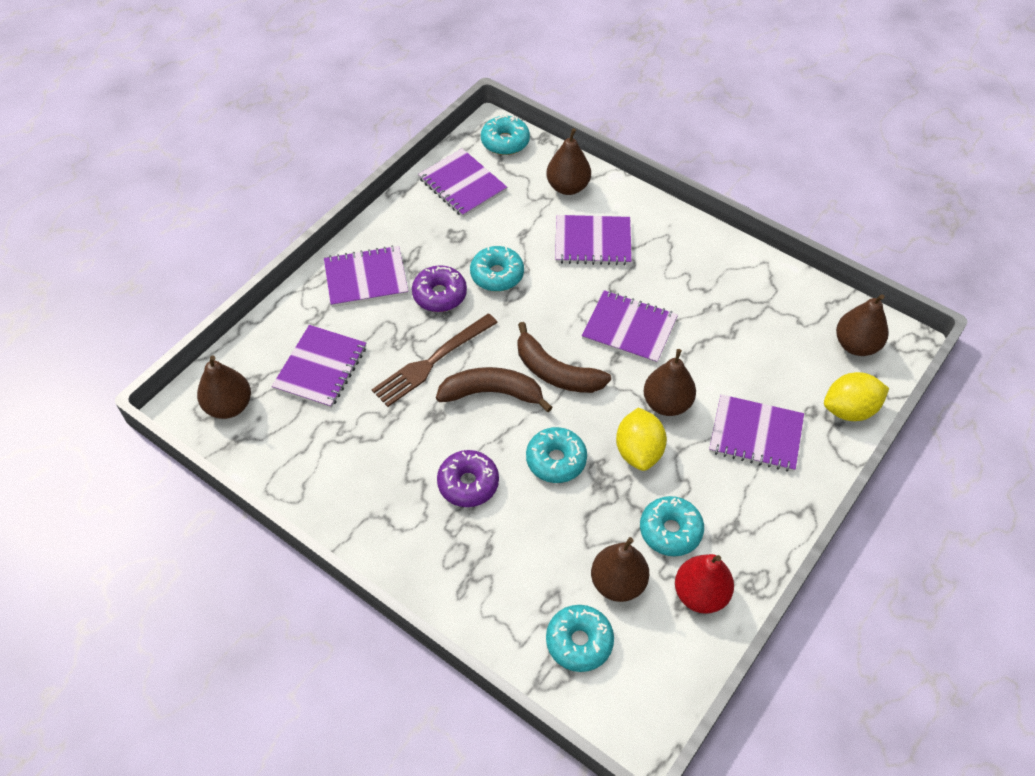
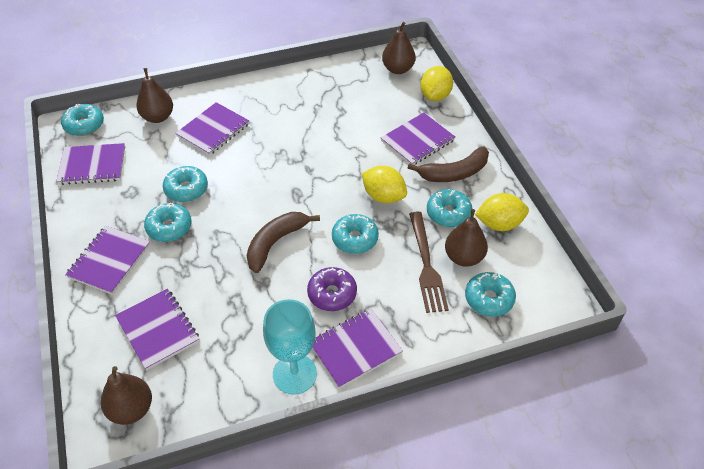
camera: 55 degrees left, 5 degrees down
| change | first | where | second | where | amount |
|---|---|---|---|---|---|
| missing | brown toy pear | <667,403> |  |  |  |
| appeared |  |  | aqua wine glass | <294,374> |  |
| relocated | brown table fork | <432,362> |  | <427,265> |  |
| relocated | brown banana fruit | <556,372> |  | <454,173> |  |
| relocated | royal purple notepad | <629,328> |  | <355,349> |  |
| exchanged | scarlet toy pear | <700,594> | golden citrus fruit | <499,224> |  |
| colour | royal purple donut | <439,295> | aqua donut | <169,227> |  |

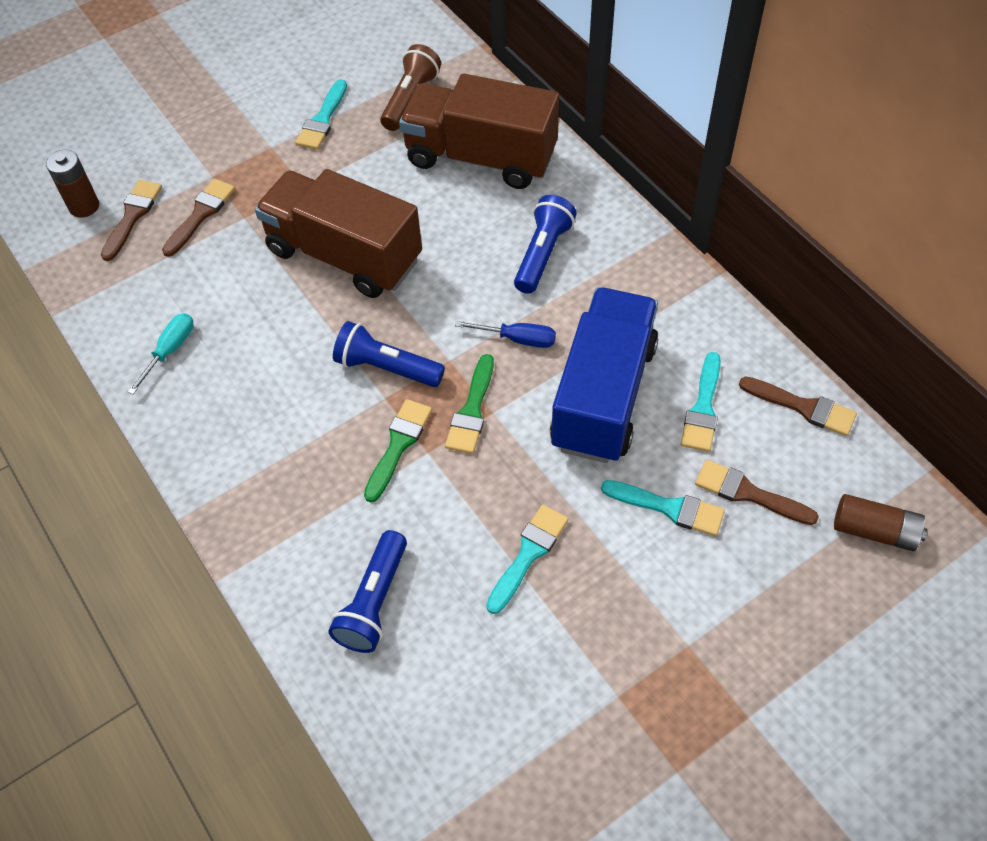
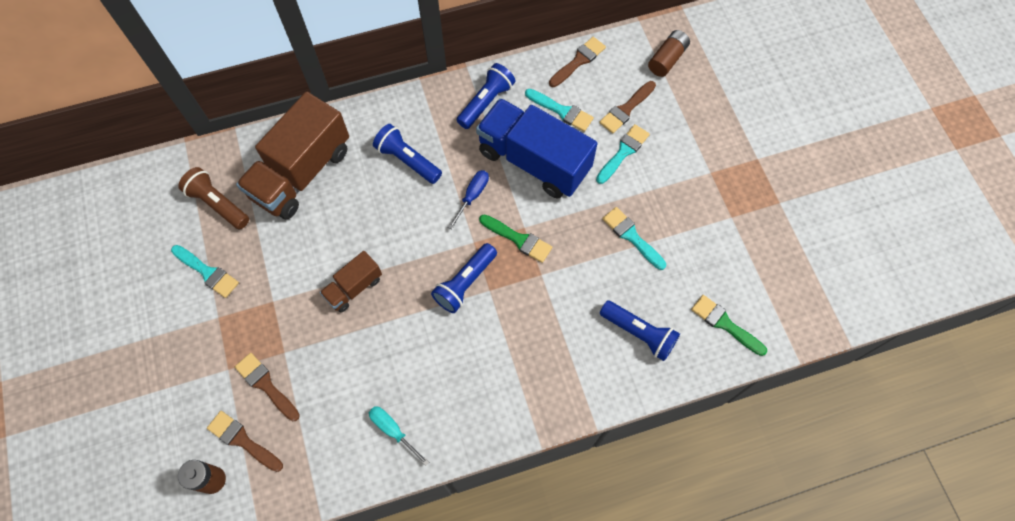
camera: 75 degrees left, 10 degrees up
| change | first | where | second | where | amount |
|---|---|---|---|---|---|
| appeared |  |  | royal blue pocket torch | <486,102> |  |
| relocated | green paintbrush | <398,445> |  | <725,324> |  |
| size | brown lorry | <344,255> |  | <354,287> | x0.50 |

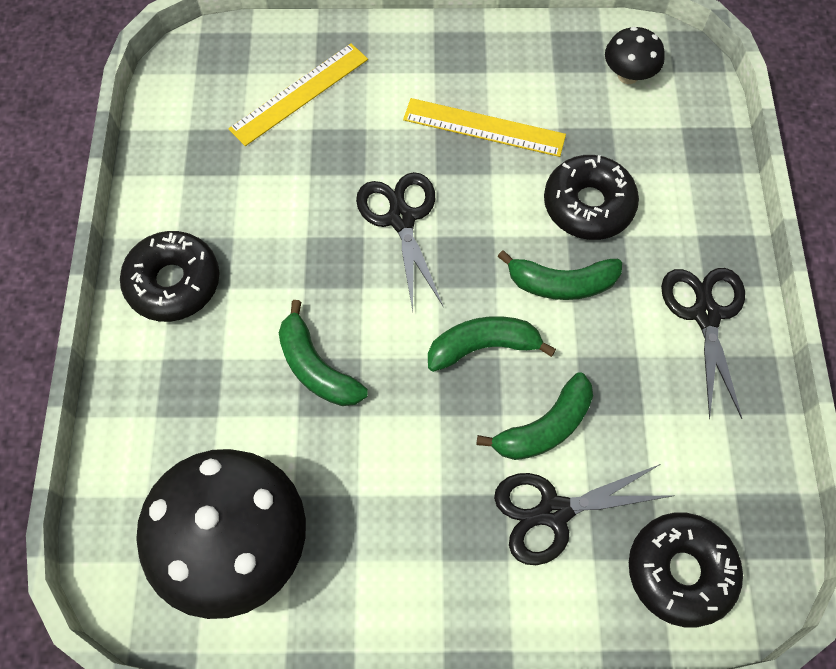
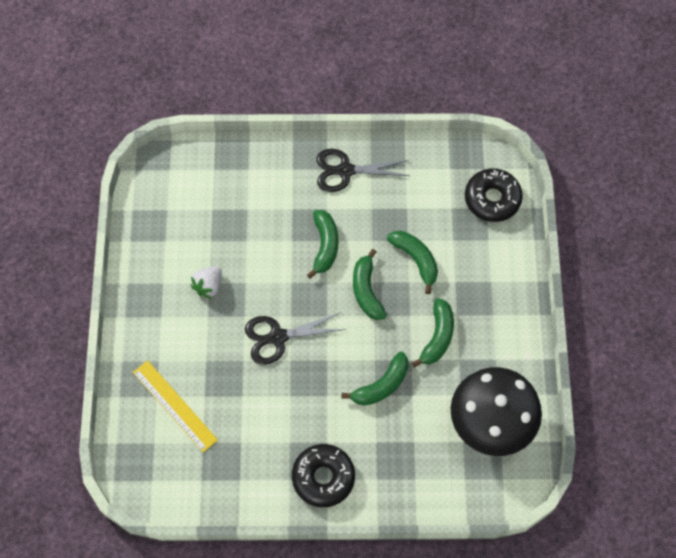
camera: 90 degrees left, 0 degrees up
| change | first | where | second | where | amount |
|---|---|---|---|---|---|
| missing | jet-black shears | <553,512> |  |  |  |
| missing | jet-black donut | <588,205> |  |  |  |
| missing | jet-black fungus | <628,75> |  |  |  |
| appeared |  |  | green banana fruit | <437,337> |  |
| exchanged | golden measuring stick | <484,127> | white toy strawberry | <209,286> |  |

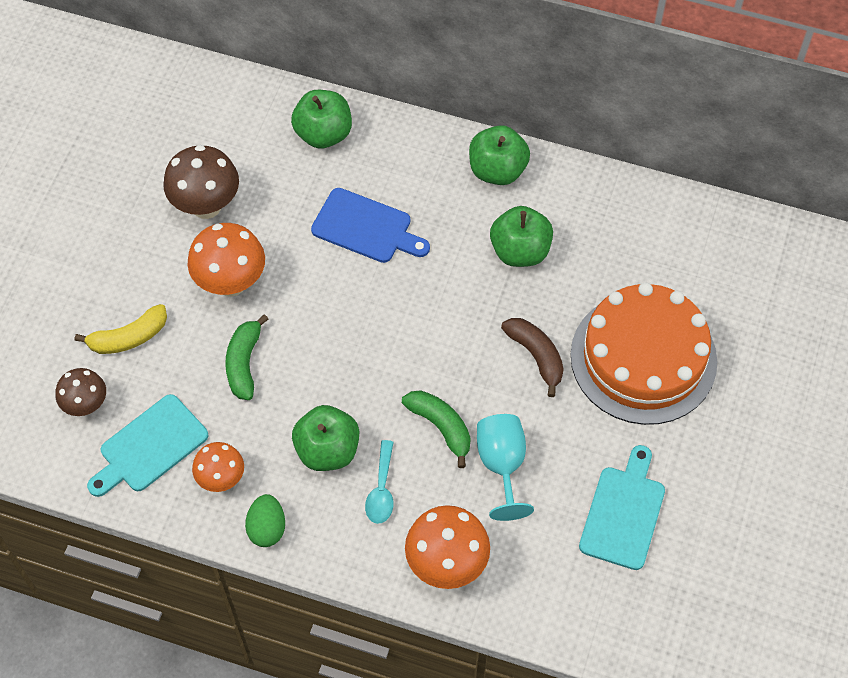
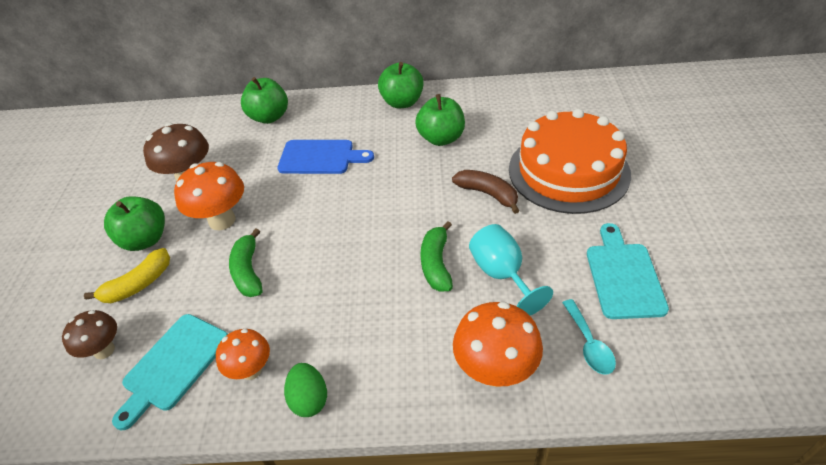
camera: 15 degrees left, 15 degrees down
| change | first | where | second | where | amount |
|---|---|---|---|---|---|
| relocated | green toy apple | <327,450> |  | <145,239> |  |
| relocated | aqua tablespoon | <381,490> |  | <589,344> |  |
| spun | green banana fruit | <441,427> |  | <436,264> | 120 degrees counterclockwise |

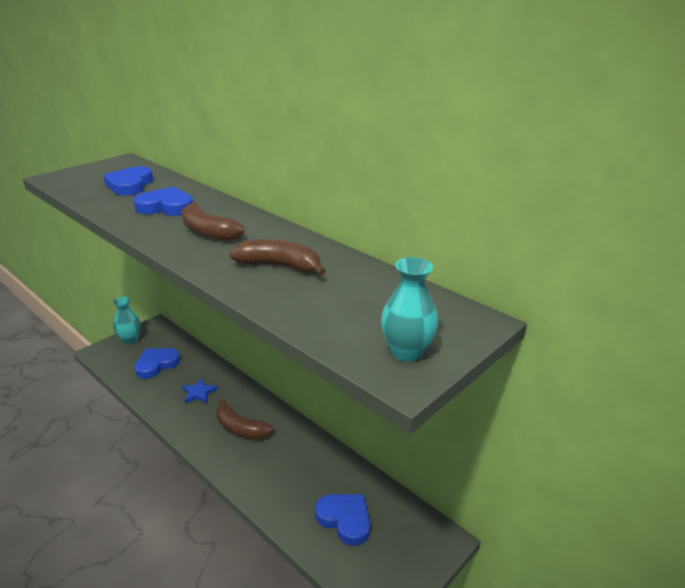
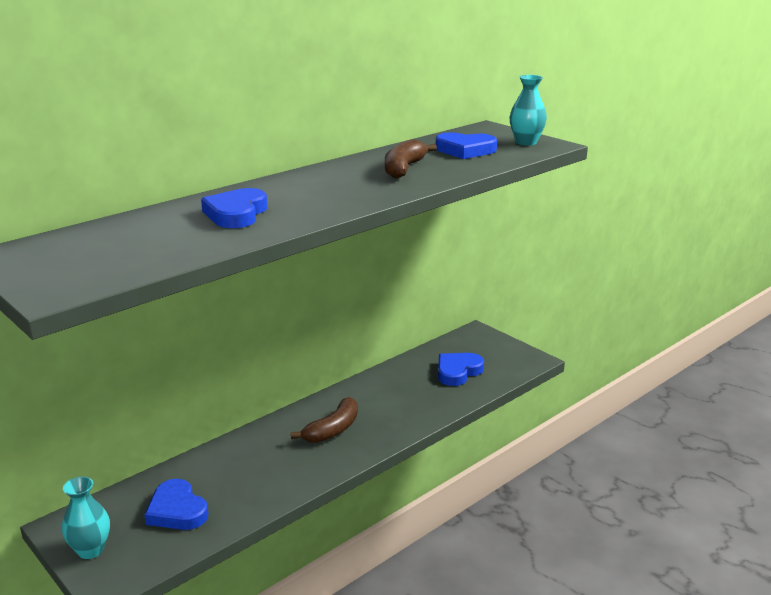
camera: 85 degrees left, 5 degrees down
| change | first | where | second | where | amount |
|---|---|---|---|---|---|
| missing | brown banana fruit | <208,232> |  |  |  |
| missing | royal blue five-pointed star | <199,393> |  |  |  |
| relocated | royal blue love heart | <130,185> |  | <465,150> |  |

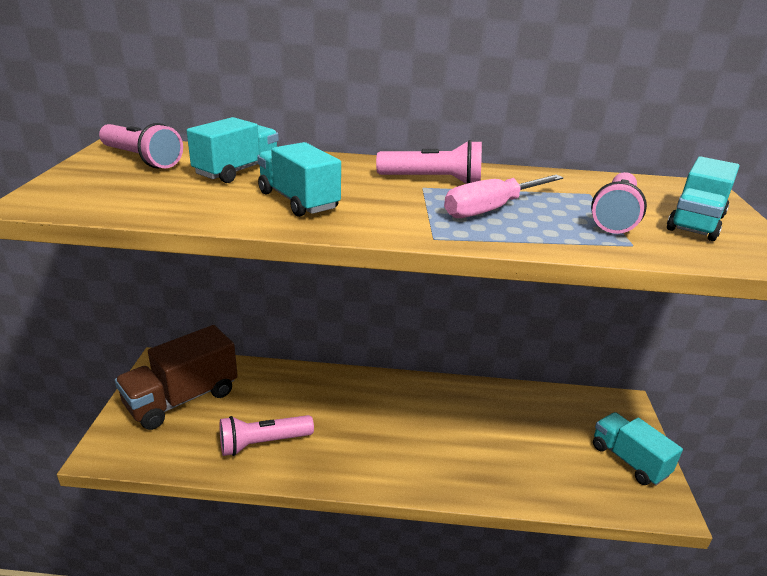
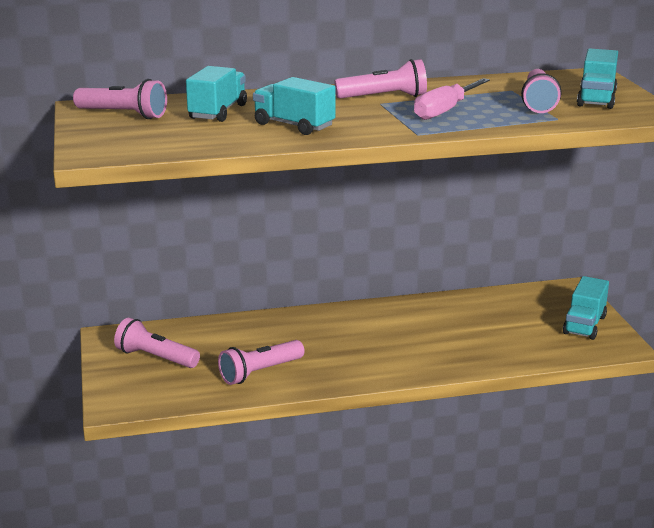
camera: 15 degrees left, 5 degrees down
| change | first | where | second | where | amount |
|---|---|---|---|---|---|
| exchanged | brown lorry | <182,399> | rosy pocket torch | <156,357> |  |
| spun | aqua lorry | <629,460> |  | <584,325> | 105 degrees counterclockwise |

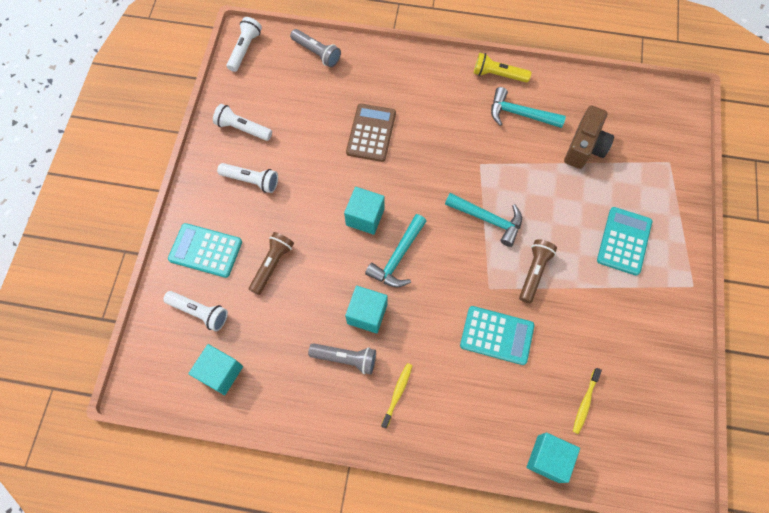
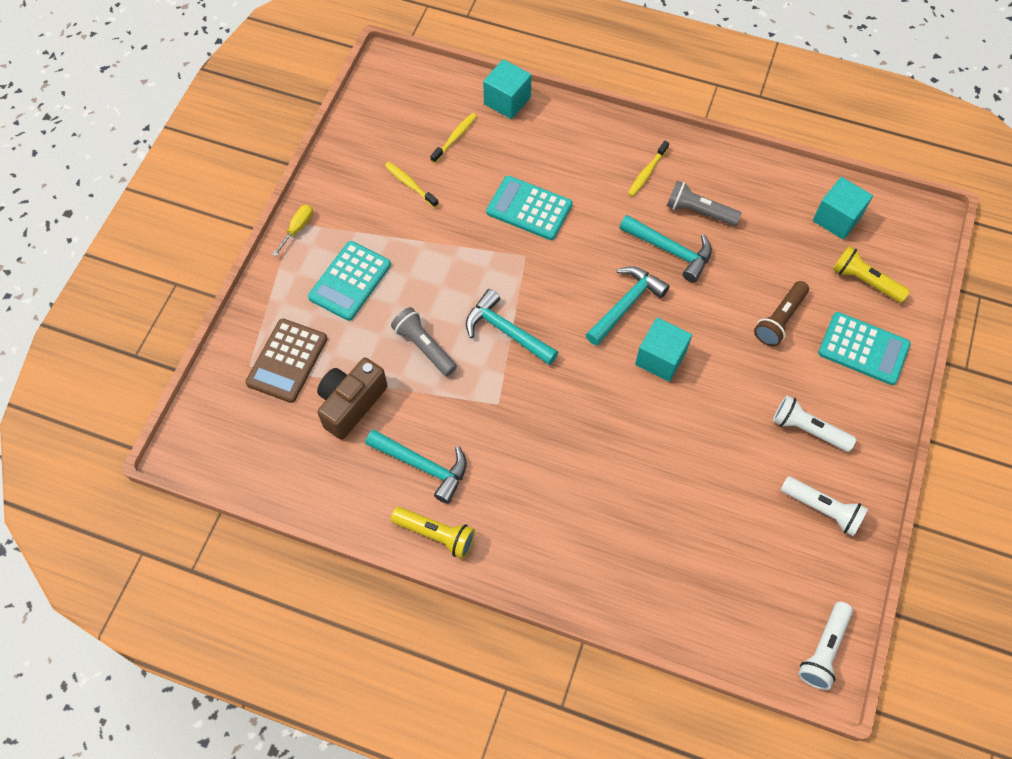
camera: 170 degrees left, 5 degrees down
| change | first | where | second | where | amount |
|---|---|---|---|---|---|
| missing | brown pocket torch | <534,272> |  |  |  |
| appeared |  |  | golden hand screwdriver | <298,228> |  |
| appeared |  |  | golden toothbrush | <410,184> |  |
| relocated | grey pocket torch | <317,53> |  | <424,347> |  |
| relocated | brown pocket calculator | <371,133> |  | <287,361> |  |
| exchanged | aqua cube | <367,314> | aqua claw hammer | <670,250> |  |
| colour | white pocket torch | <199,312> | golden pocket torch | <865,281> |  |

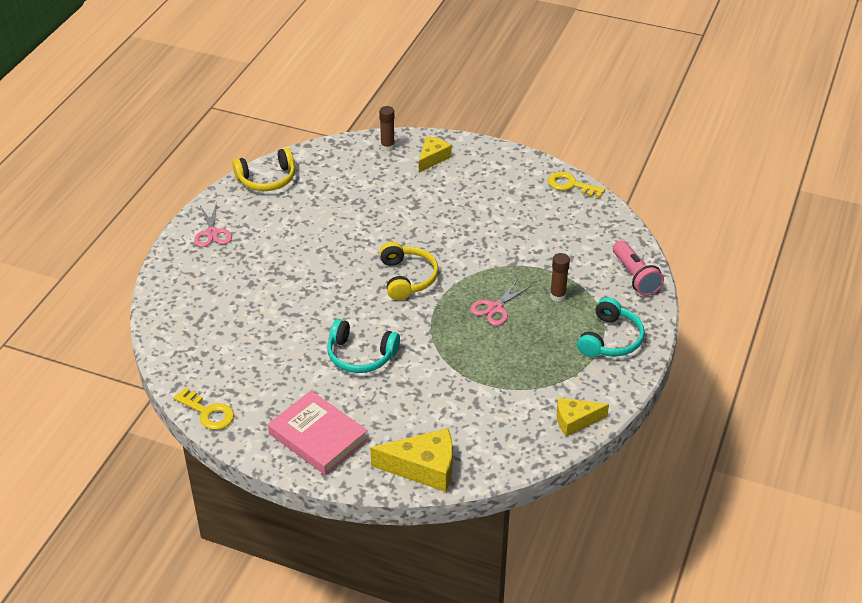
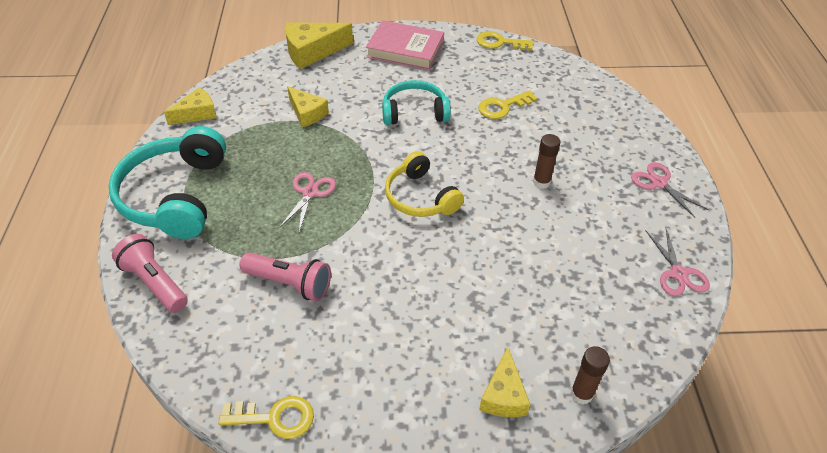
camera: 155 degrees right, 5 degrees up
| change | first | where | second | where | amount |
|---|---|---|---|---|---|
| appeared |  |  | rosy pocket torch | <289,283> |  |
| appeared |  |  | golden cheese wedge | <307,113> |  |
| appeared |  |  | golden latchkey | <502,107> |  |
| relocated | brown glue | <557,296> |  | <541,182> |  |
| exchanged | golden headset | <267,179> | rosy shears | <678,273> |  |
| size | aqua headset | <610,339> |  | <175,195> | x1.59 |

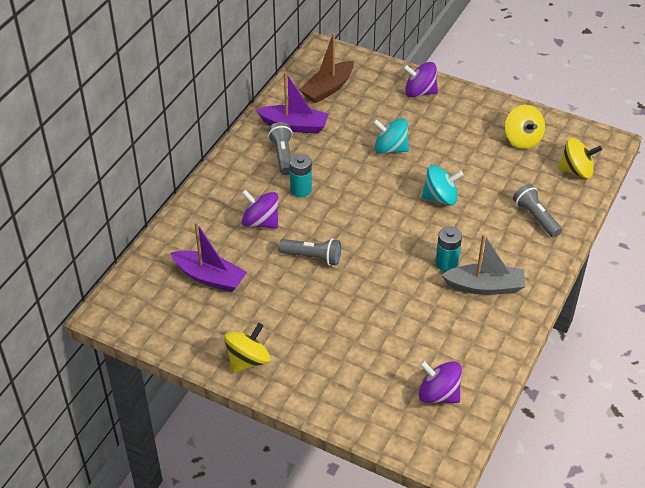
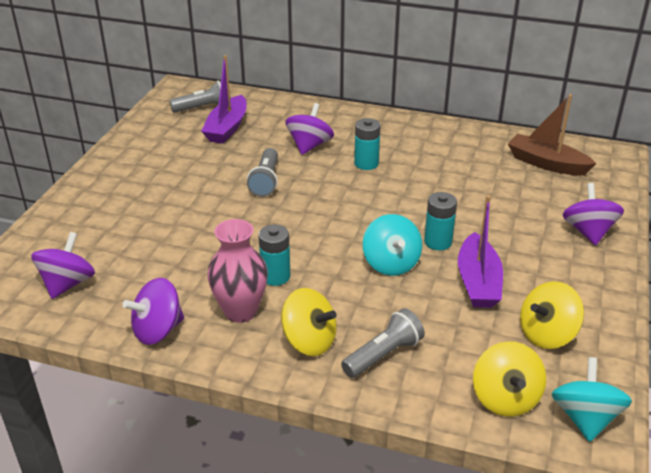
camera: 80 degrees right, 10 degrees down
| change | first | where | second | where | amount |
|---|---|---|---|---|---|
| appeared |  |  | royal purple spinning top | <158,330> |  |
| appeared |  |  | aqua AA battery | <438,242> |  |
| relocated | golden spinning top | <248,360> |  | <309,341> |  |
| relocated | royal purple sailboat | <294,125> |  | <478,282> |  |
| relocated | grey pocket torch | <282,155> |  | <204,108> |  |
| relocated | aqua spinning top | <390,148> |  | <585,418> |  |
| exchanged | grey sailboat | <484,286> | rosy tall vase | <240,311> |  |

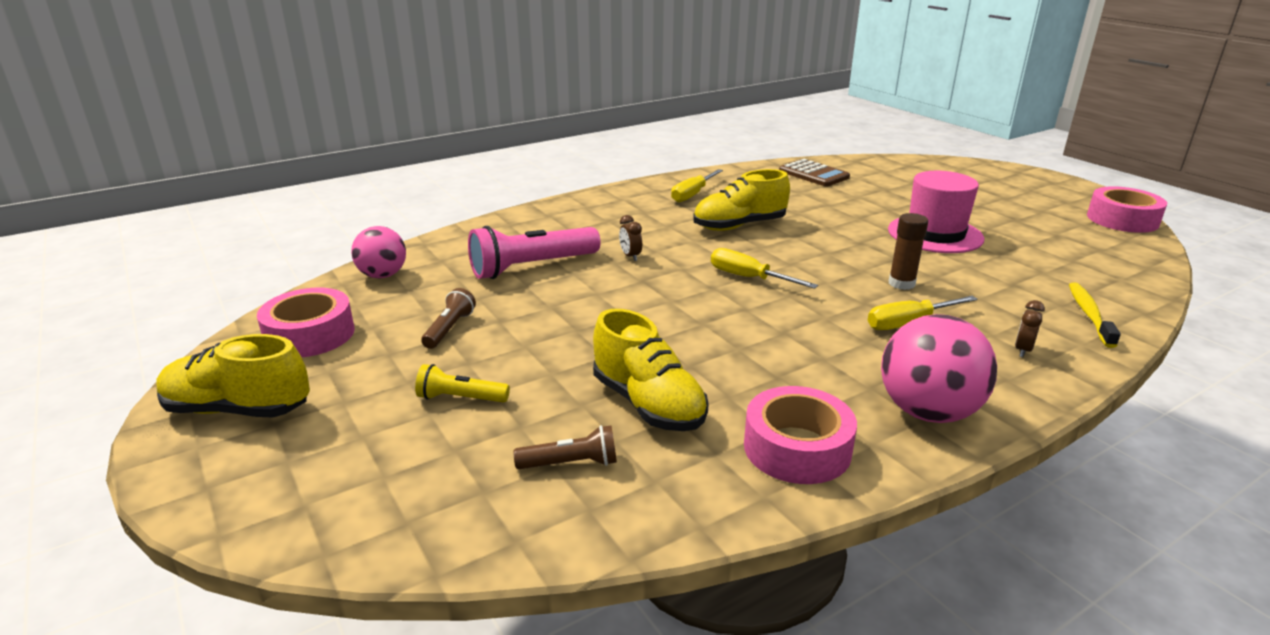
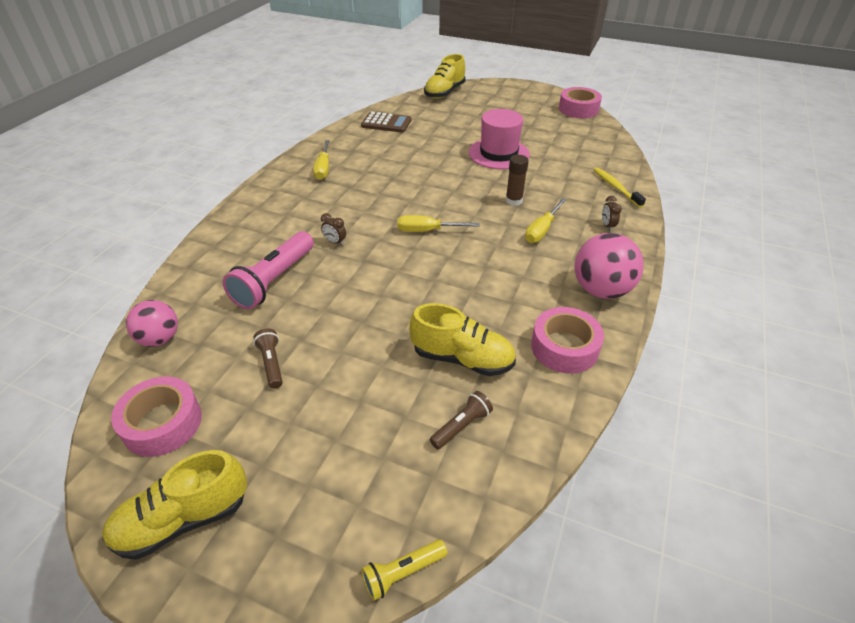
camera: 35 degrees left, 15 degrees up
| change | first | where | second | where | amount |
|---|---|---|---|---|---|
| relocated | golden pocket torch | <461,398> |  | <402,573> |  |
| relocated | golden sneaker | <739,226> |  | <444,92> |  |

